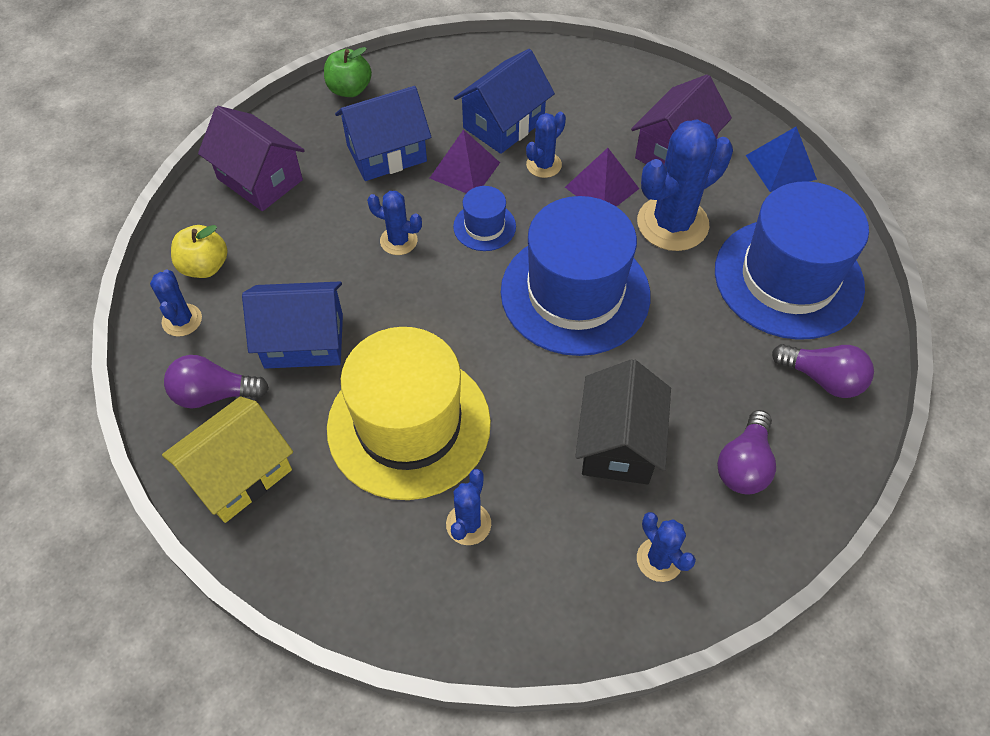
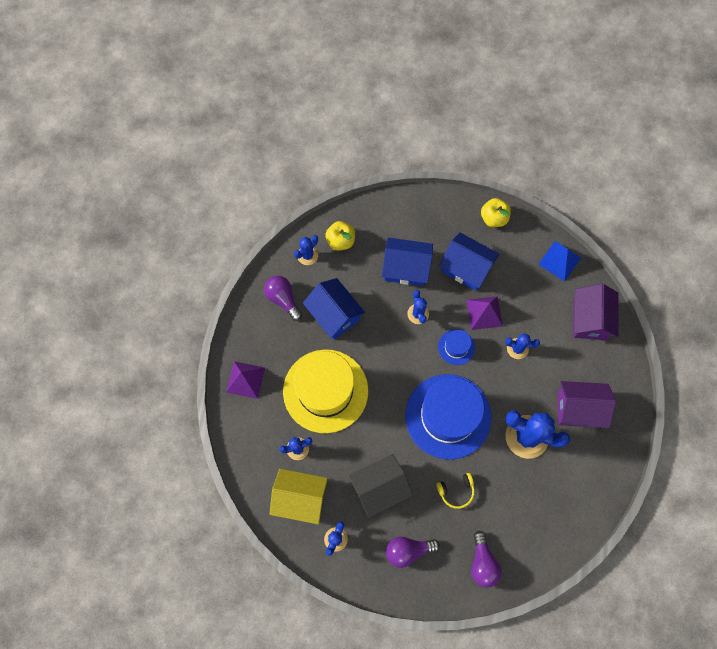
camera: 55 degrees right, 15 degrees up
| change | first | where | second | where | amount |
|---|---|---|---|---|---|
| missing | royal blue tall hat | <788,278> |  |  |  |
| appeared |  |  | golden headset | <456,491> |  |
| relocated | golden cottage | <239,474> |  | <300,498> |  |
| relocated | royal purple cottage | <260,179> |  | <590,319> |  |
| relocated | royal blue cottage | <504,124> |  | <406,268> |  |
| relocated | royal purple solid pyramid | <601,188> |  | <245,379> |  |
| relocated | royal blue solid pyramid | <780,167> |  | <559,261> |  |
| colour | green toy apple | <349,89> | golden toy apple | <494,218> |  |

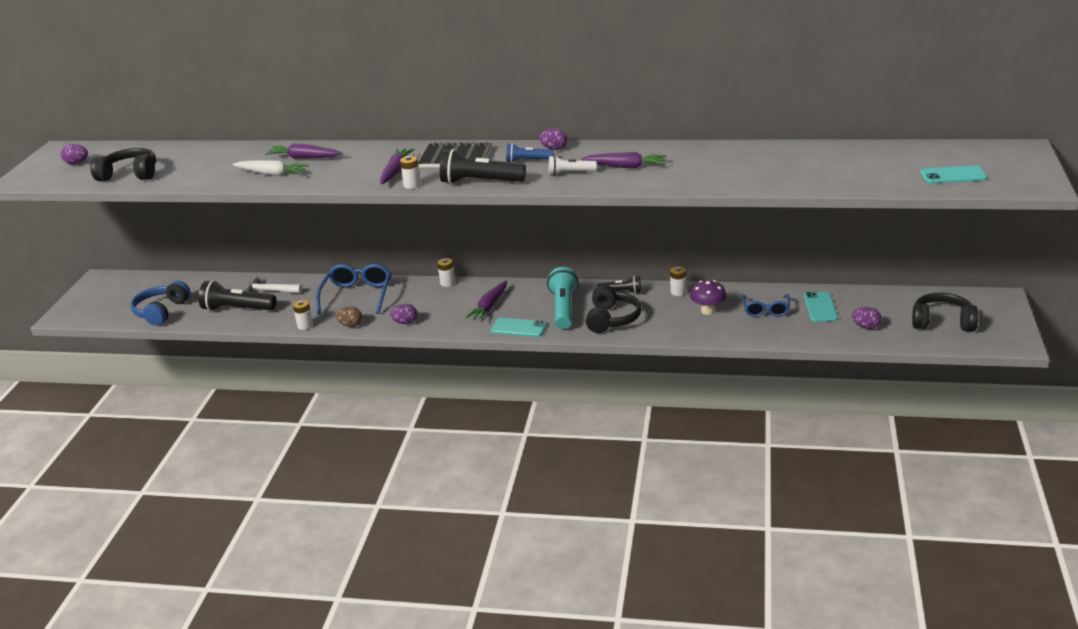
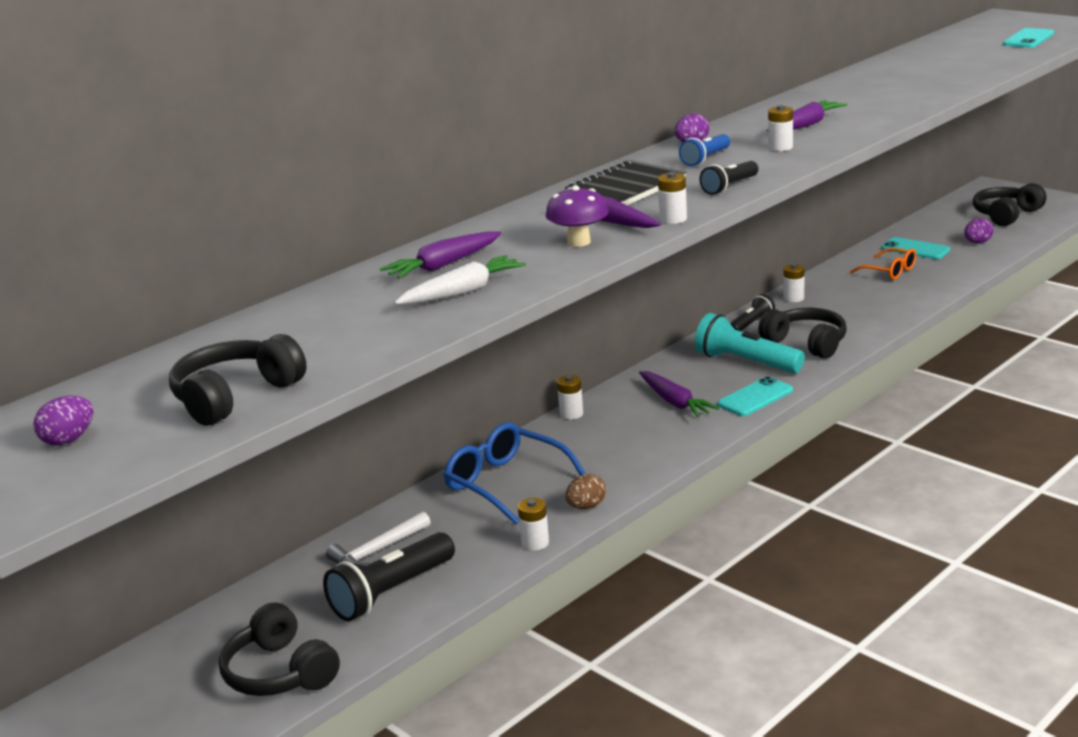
camera: 55 degrees left, 5 degrees down
| change | first | where | second | where | amount |
|---|---|---|---|---|---|
| missing | royal purple egg | <405,322> |  |  |  |
| relocated | royal purple fungus | <707,311> |  | <578,242> |  |
| exchanged | white pocket torch | <570,173> | white AA battery | <780,147> |  |
| colour | royal blue headset | <161,311> | jet-black headset | <280,672> |  |
| colour | royal blue eyeglasses | <766,310> | bright orange eyeglasses | <889,271> |  |
| size | jet-black pocket torch | <480,182> |  | <729,187> | x0.57 |

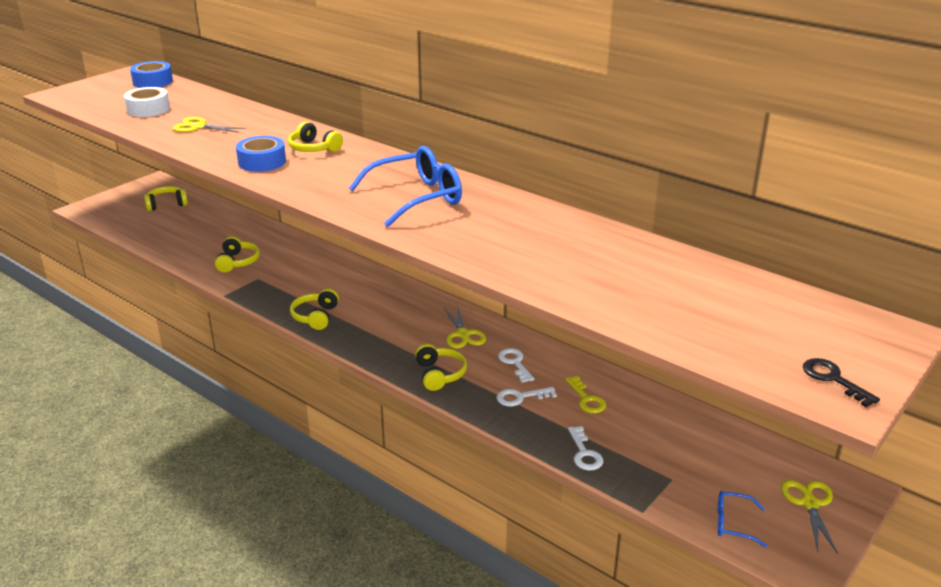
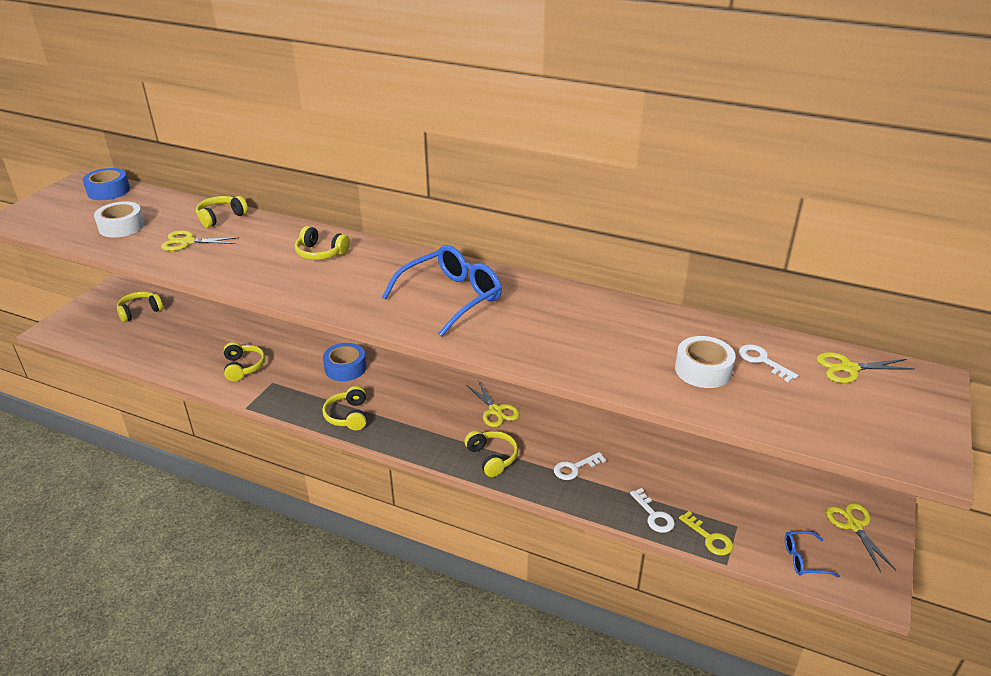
camera: 15 degrees left, 5 degrees up
| change | first | where | second | where | amount |
|---|---|---|---|---|---|
| missing | jet-black latchkey | <833,379> |  |  |  |
| appeared |  |  | golden headset | <221,217> |  |
| appeared |  |  | white sticky tape | <703,370> |  |
| appeared |  |  | golden shears | <849,368> |  |
| relocated | royal blue sticky tape | <262,162> |  | <345,368> |  |
| relocated | white latchkey | <515,363> |  | <762,361> |  |
| relocated | golden latchkey | <586,399> |  | <709,538> |  |

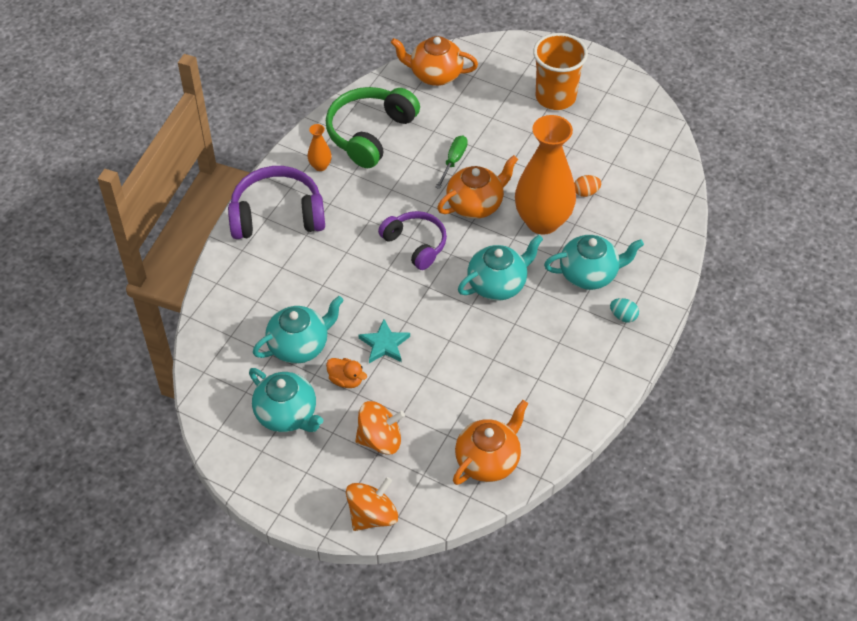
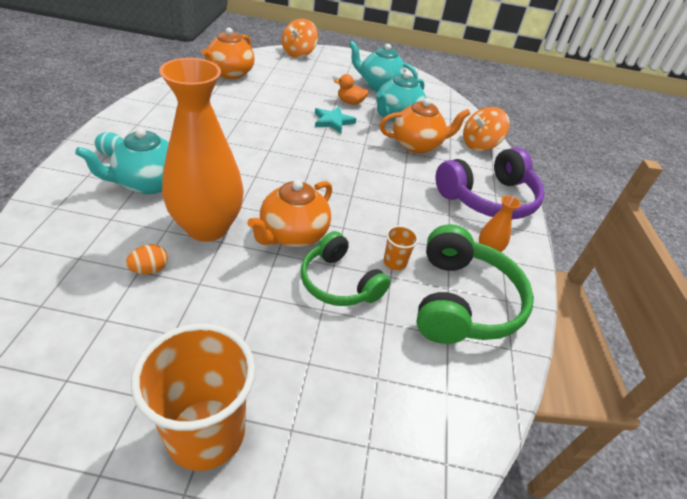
camera: 155 degrees right, 10 degrees down
| change | first | where | second | where | amount |
|---|---|---|---|---|---|
| missing | royal purple headset | <415,244> |  |  |  |
| missing | aqua china teapot | <498,284> |  |  |  |
| appeared |  |  | bright orange beaker | <395,262> |  |
| relocated | bright orange spinning top | <380,439> |  | <479,145> |  |
| relocated | bright orange china teapot | <435,75> |  | <417,145> |  |
| exchanged | green hand screwdriver | <453,161> | green headset | <339,282> |  |

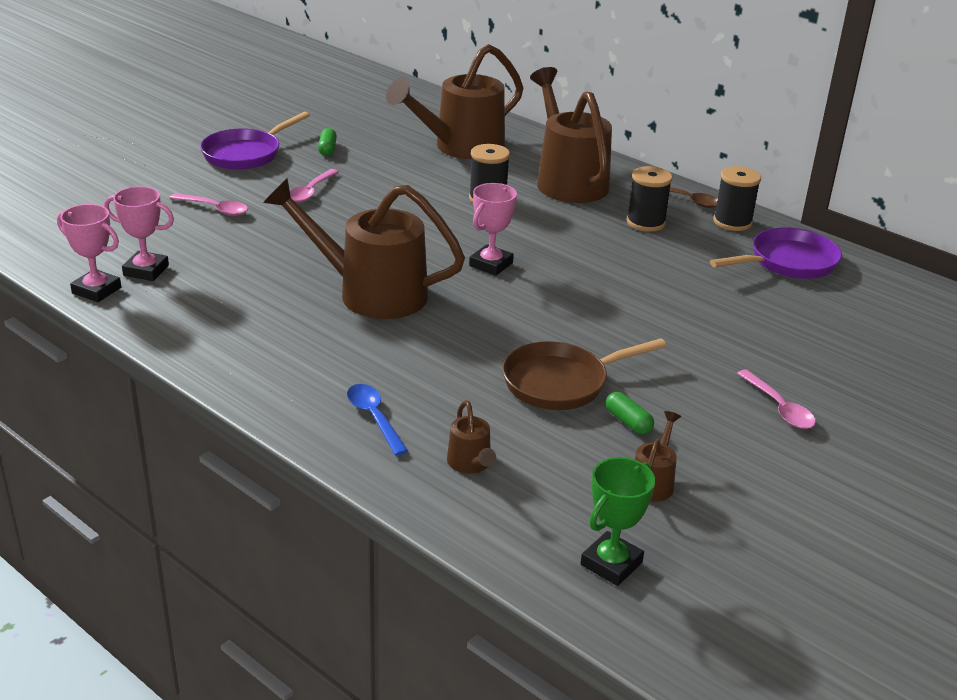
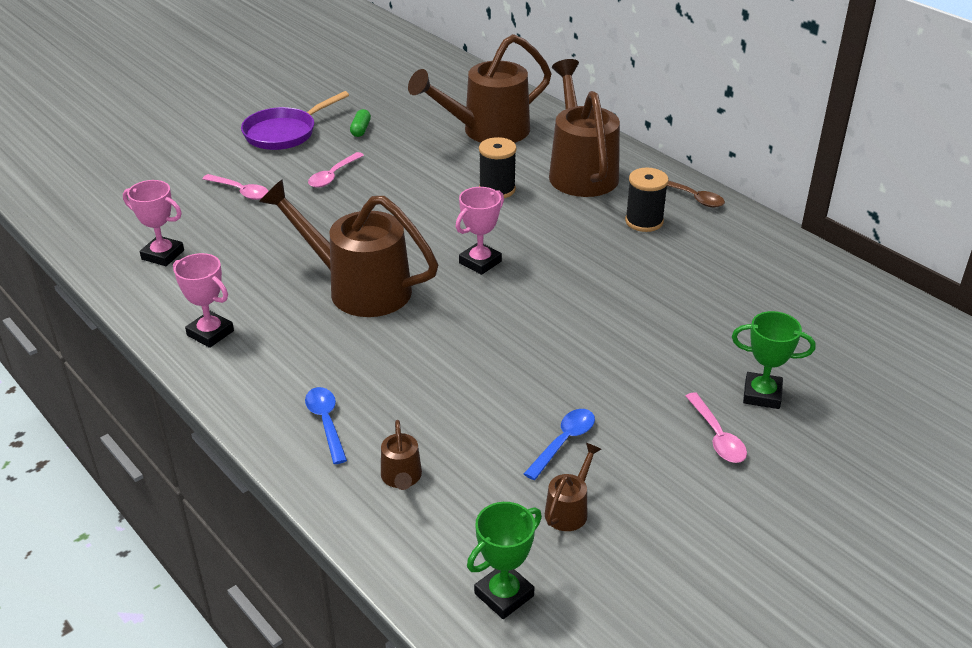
camera: 10 degrees right, 5 degrees up
| change | first | where | second | where | amount |
|---|---|---|---|---|---|
| missing | brown pan | <561,382> |  |  |  |
| missing | royal purple pan | <788,262> |  |  |  |
| missing | jet-black bobbin | <732,222> |  |  |  |
| appeared |  |  | green trophy | <762,395> |  |
| relocated | rosy trophy | <96,290> |  | <210,333> |  |
| exchanged | green capsule | <628,422> | royal blue tablespoon | <563,442> |  |

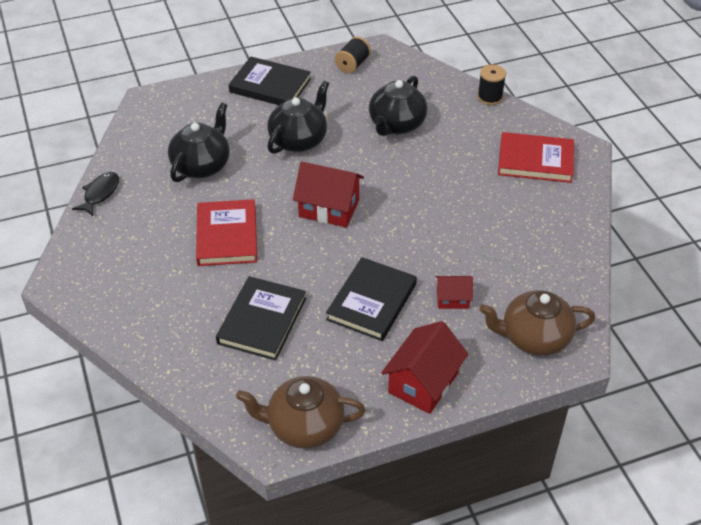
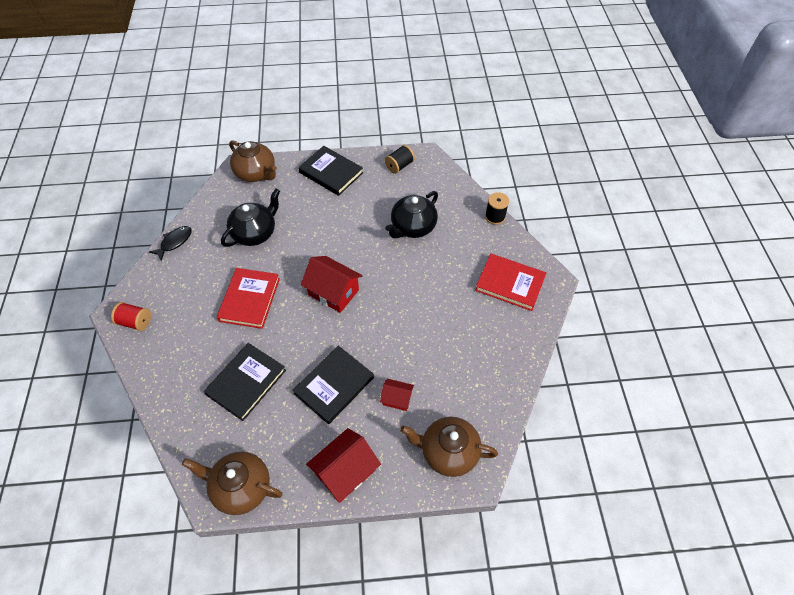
camera: 15 degrees right, 10 degrees up
| change | first | where | second | where | amount |
|---|---|---|---|---|---|
| missing | jet-black china teapot | <299,140> |  |  |  |
| appeared |  |  | scarlet bobbin | <135,322> |  |
| appeared |  |  | brown china teapot | <256,173> |  |

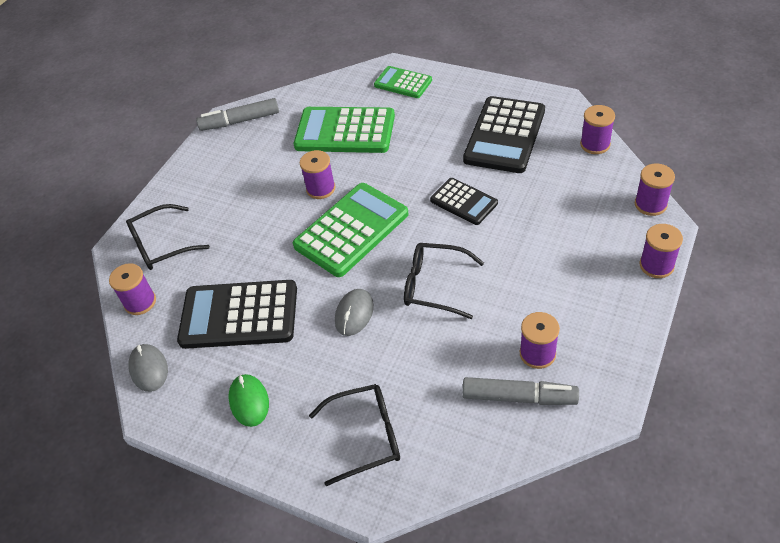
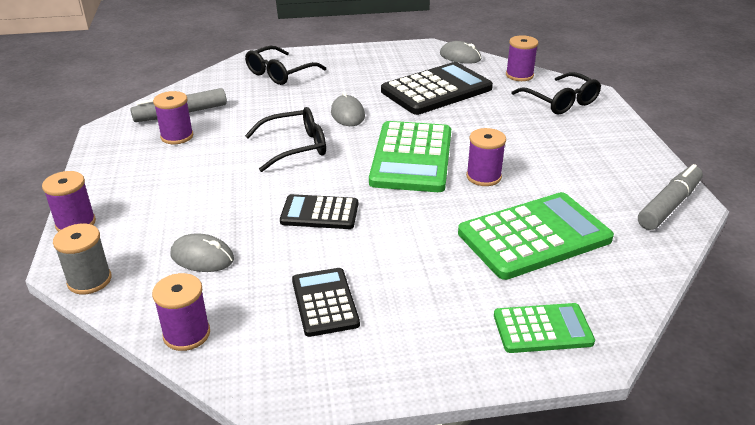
camera: 140 degrees right, 15 degrees down
| change | first | where | second | where | amount |
|---|---|---|---|---|---|
| missing | green computer mouse | <249,401> |  |  |  |
| appeared |  |  | grey computer mouse | <202,257> |  |
| colour | royal purple bobbin | <650,204> | grey bobbin | <89,280> |  |
| spun | jet-black eyeglasses | <161,245> |  | <561,102> | 120 degrees clockwise |
| size | jet-black pocket calculator | <504,135> |  | <325,302> | x0.57 |

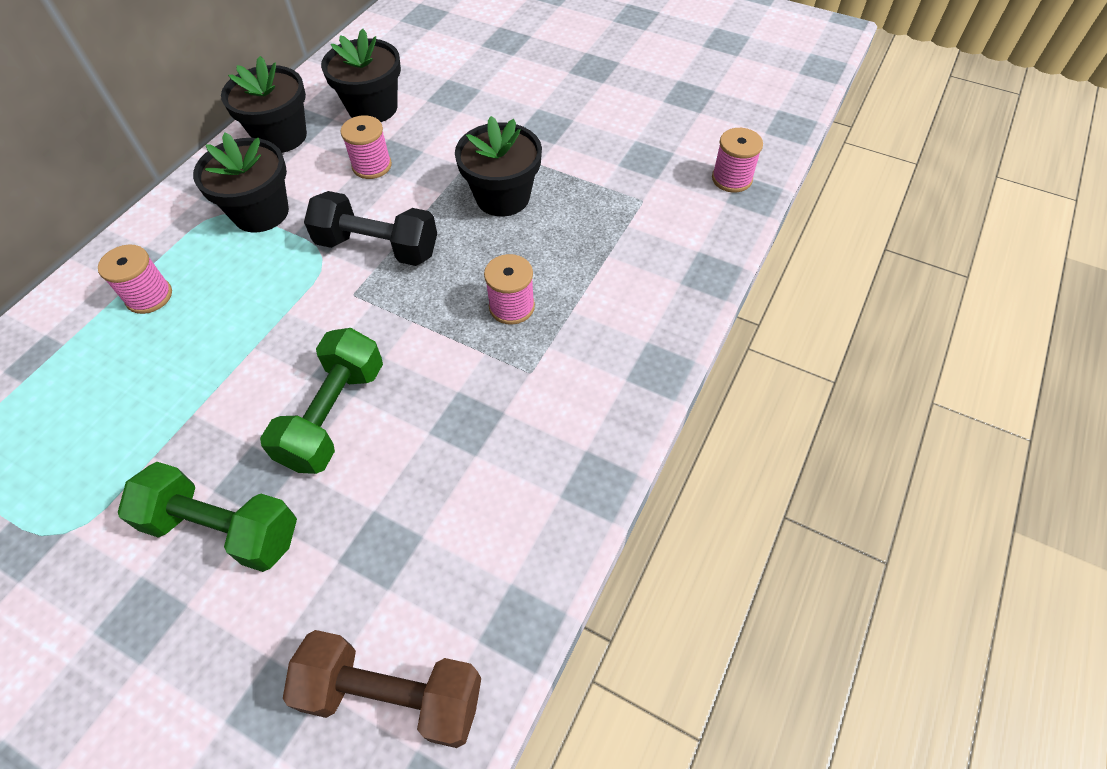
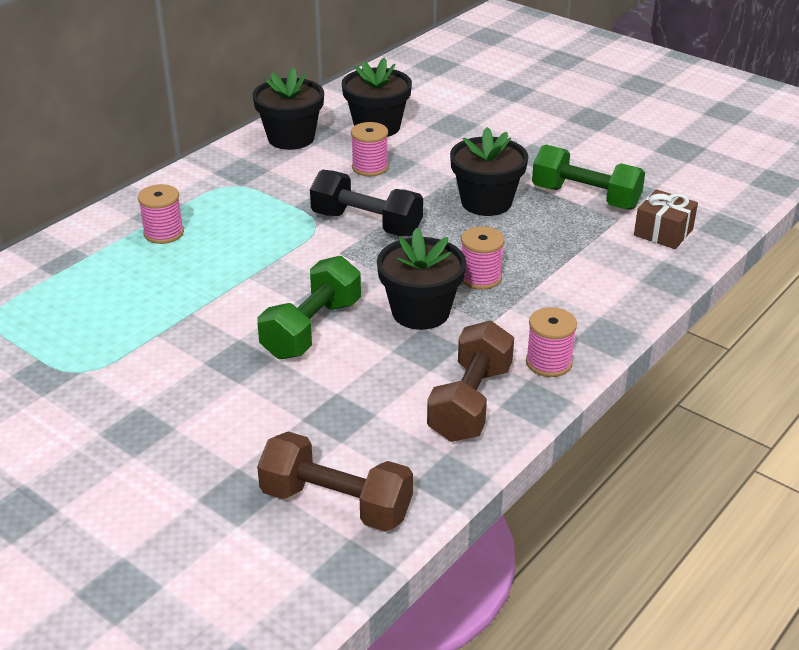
camera: 10 degrees right, 20 degrees down
| change | first | where | second | where | amount |
|---|---|---|---|---|---|
| appeared |  |  | brown dumbbell | <470,402> |  |
| appeared |  |  | brown present | <663,232> |  |
| relocated | green dumbbell | <223,528> |  | <585,197> |  |
| relocated | jet-black flower pot | <261,212> |  | <420,312> |  |
| relocated | rosy bobbin | <731,179> |  | <549,362> |  |

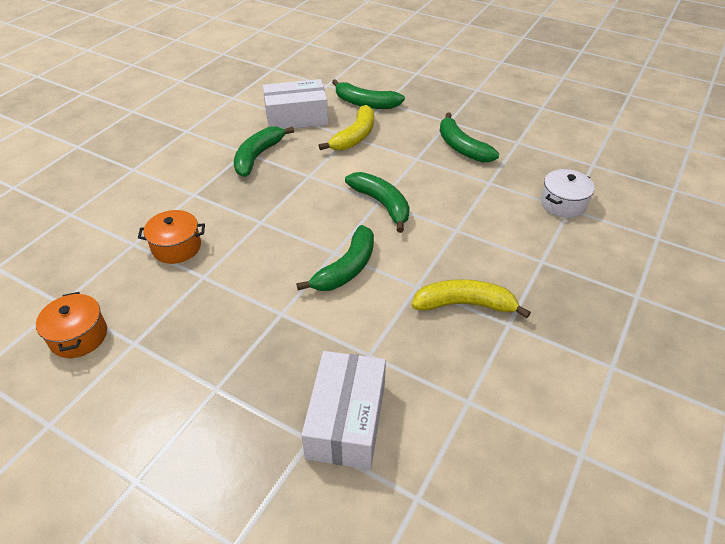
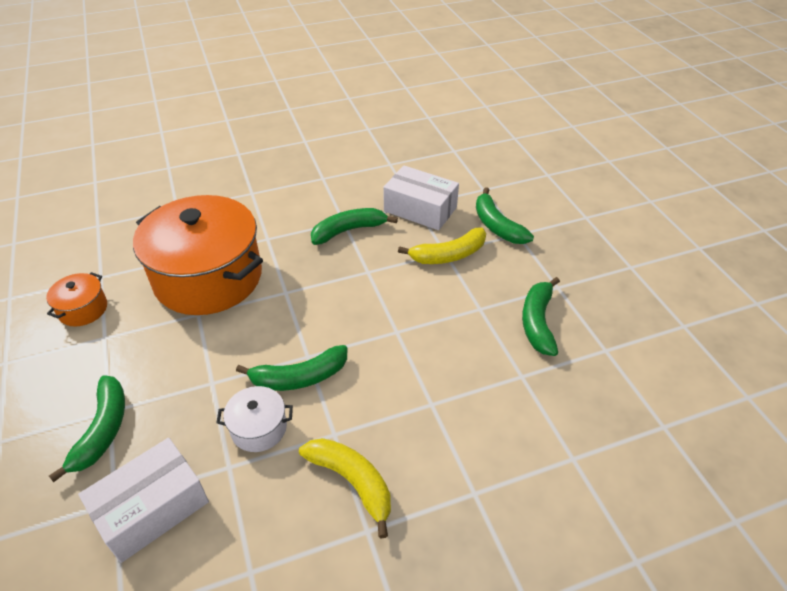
camera: 40 degrees right, 0 degrees up
| change | first | where | second | where | amount |
|---|---|---|---|---|---|
| relocated | green banana fruit | <382,204> |  | <103,430> |  |
| relocated | white cooking pot | <563,204> |  | <259,428> |  |
| size | bright orange cooking pot | <176,247> |  | <208,277> | x2.37 |

